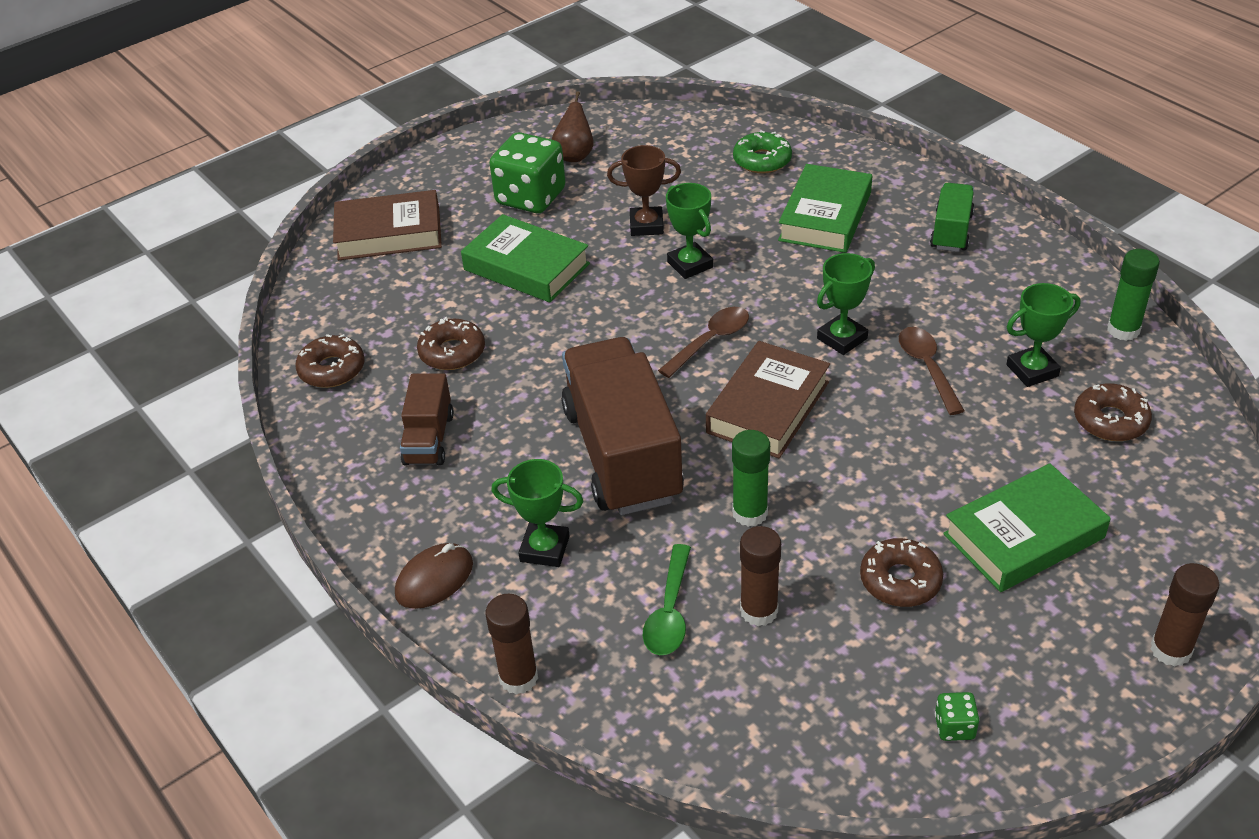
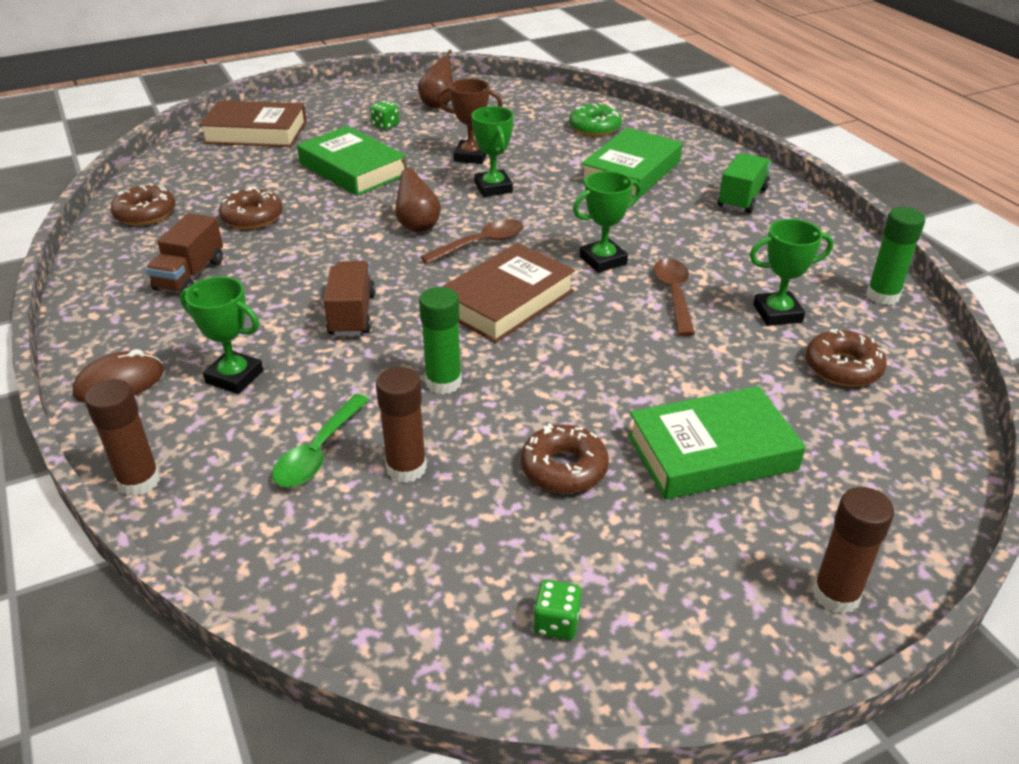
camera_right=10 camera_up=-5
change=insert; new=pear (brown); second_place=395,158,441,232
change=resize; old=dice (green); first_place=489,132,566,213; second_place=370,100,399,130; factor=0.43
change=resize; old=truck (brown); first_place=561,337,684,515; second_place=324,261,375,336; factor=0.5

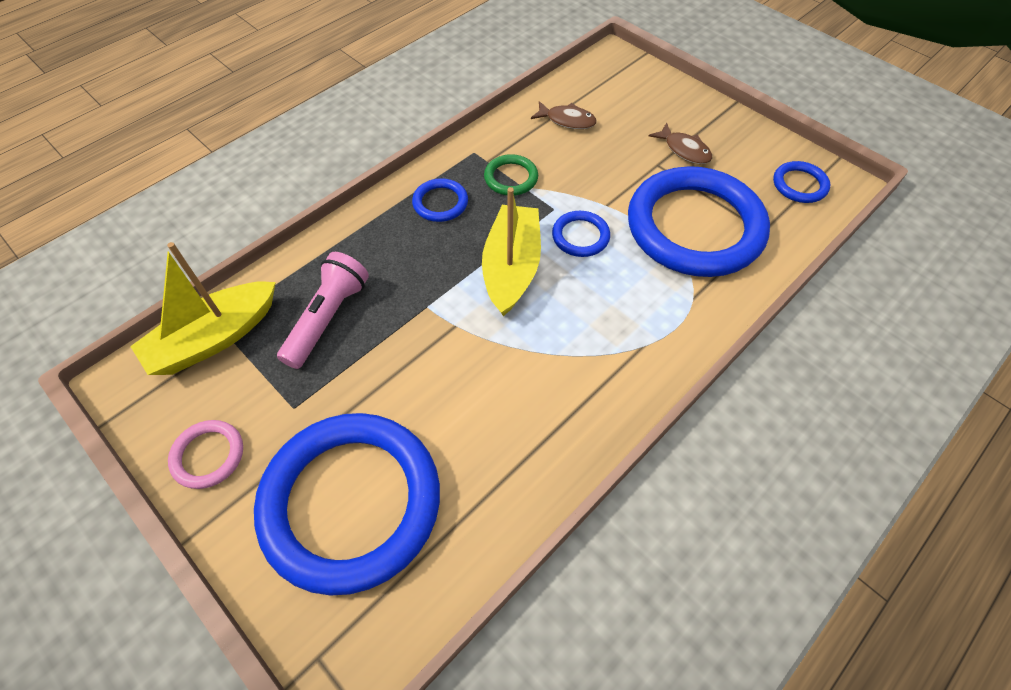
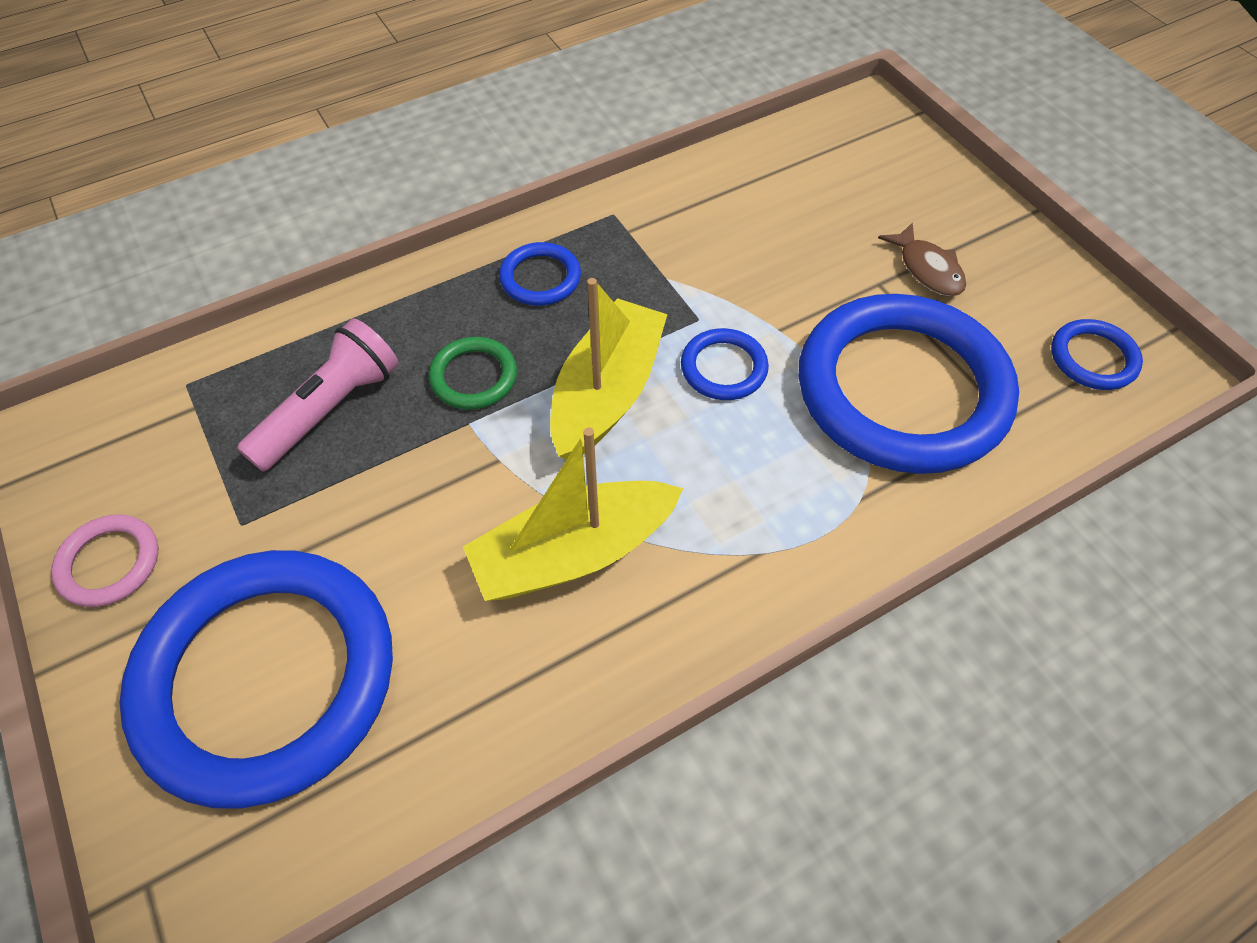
camera_right=15 camera_up=0
change=delete; old=fish (brown); first_place=531,101,597,129
change=move; old=boat (yellow); first_place=130,242,276,375; second_place=463,427,683,601
change=move; old=ring (green); first_place=484,154,538,195; second_place=428,337,517,410

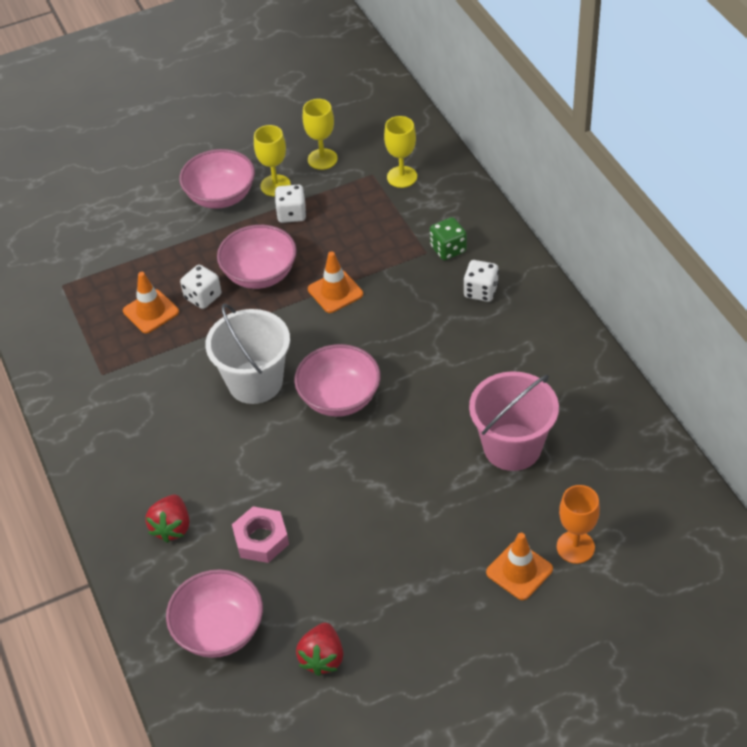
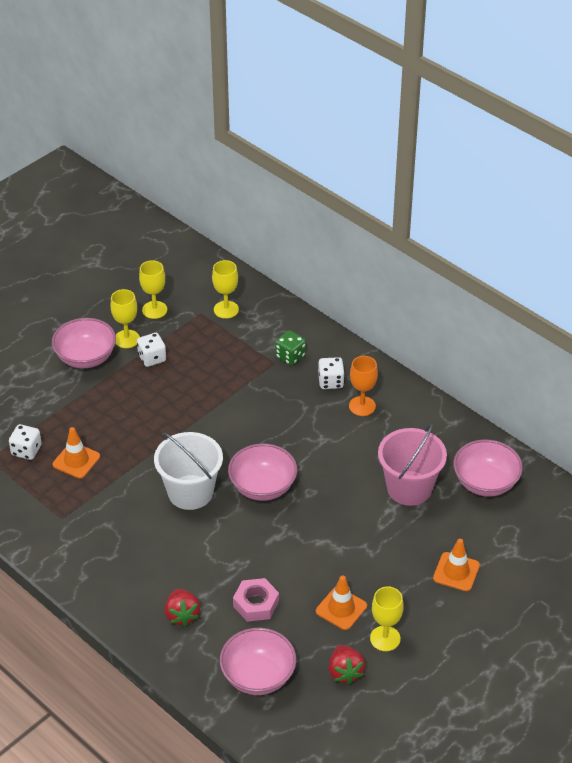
camera_right=-25 camera_up=-5
change=insert; new=goblet (yellow); second_place=370,586,403,651
change=move; old=dice (white); first_place=180,265,221,309; second_place=9,424,42,460
change=move; old=bowl (pink); first_place=217,225,297,289; second_place=453,439,523,497
change=move; old=traffic cone (orange); first_place=308,251,363,313; second_place=316,575,367,630
change=move; old=goblet (orange); first_place=557,485,600,564; second_place=349,356,378,416

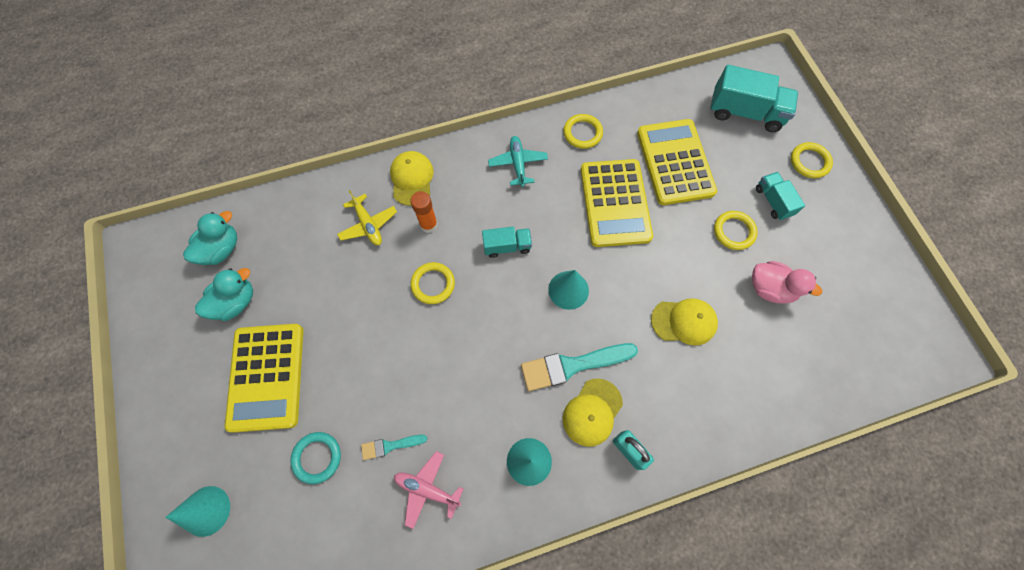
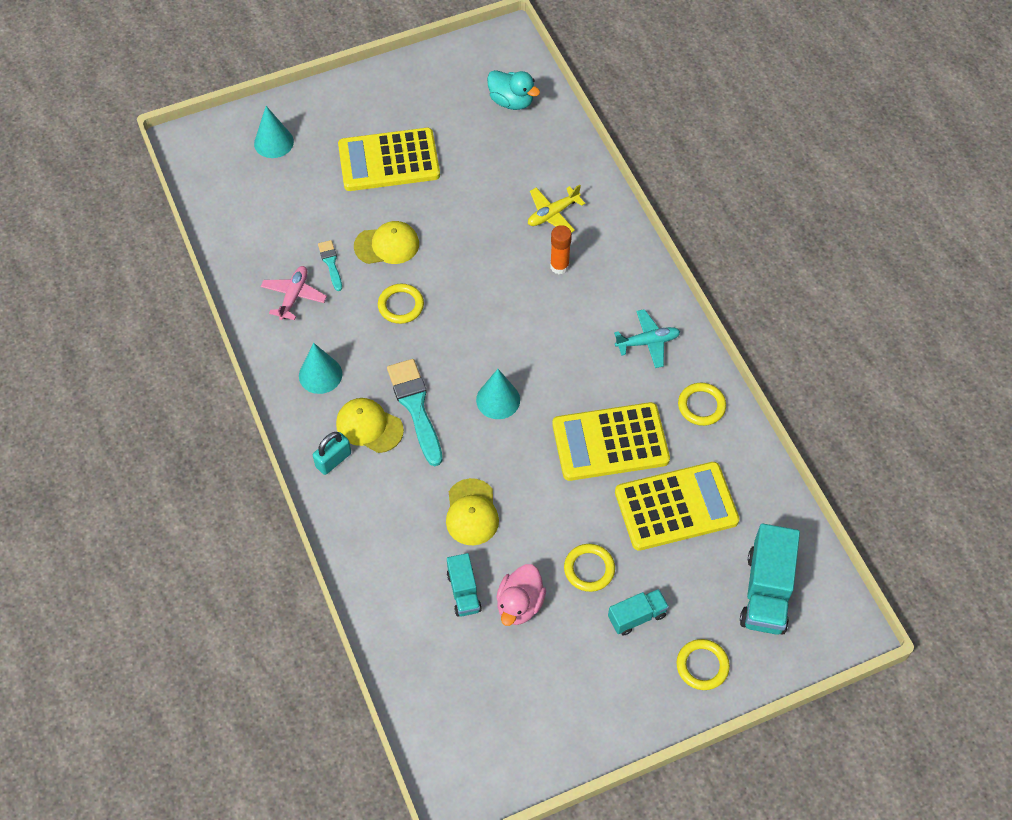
camera_right=85 camera_up=-10
change=delete; old=duck (turquoise); first_place=195,268,253,321
change=delete; old=ring (turquoise); first_place=290,432,341,484
change=move; old=cap (yellow); first_place=390,151,434,206; second_place=354,221,419,264
change=move; old=ring (yellow); first_place=410,262,455,304; second_place=378,284,424,324
change=move; old=truck (turquoise); first_place=482,227,532,258; second_place=447,553,482,616

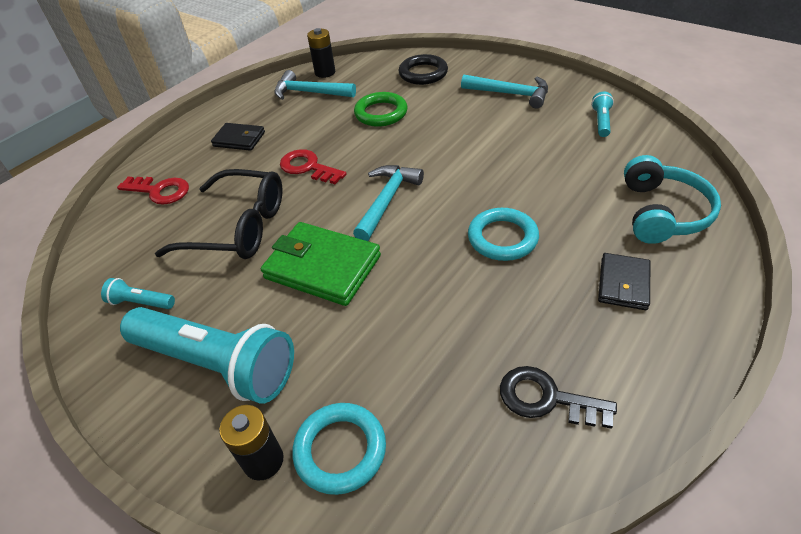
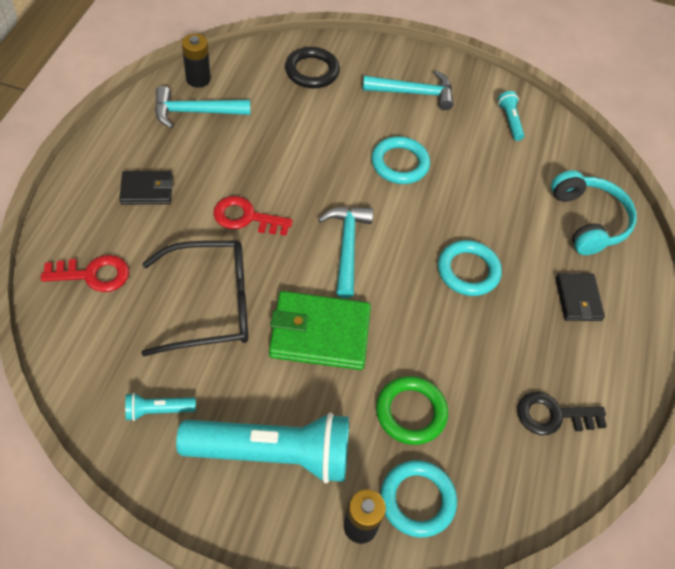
camera_right=-30 camera_up=10
change=insert; new=ring (turquoise); second_place=371,136,430,184
change=move; old=ring (green); first_place=354,92,408,127; second_place=376,376,448,445

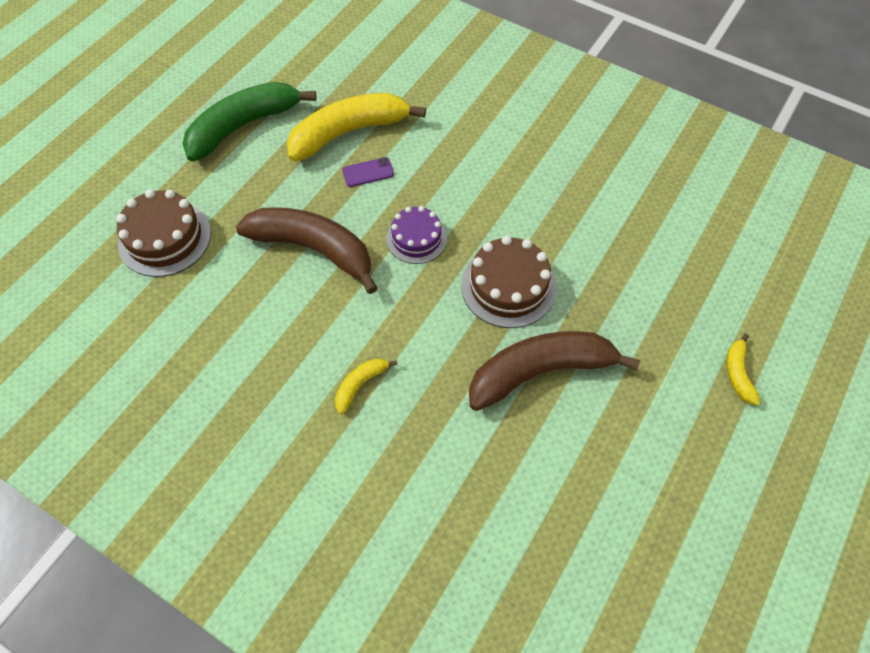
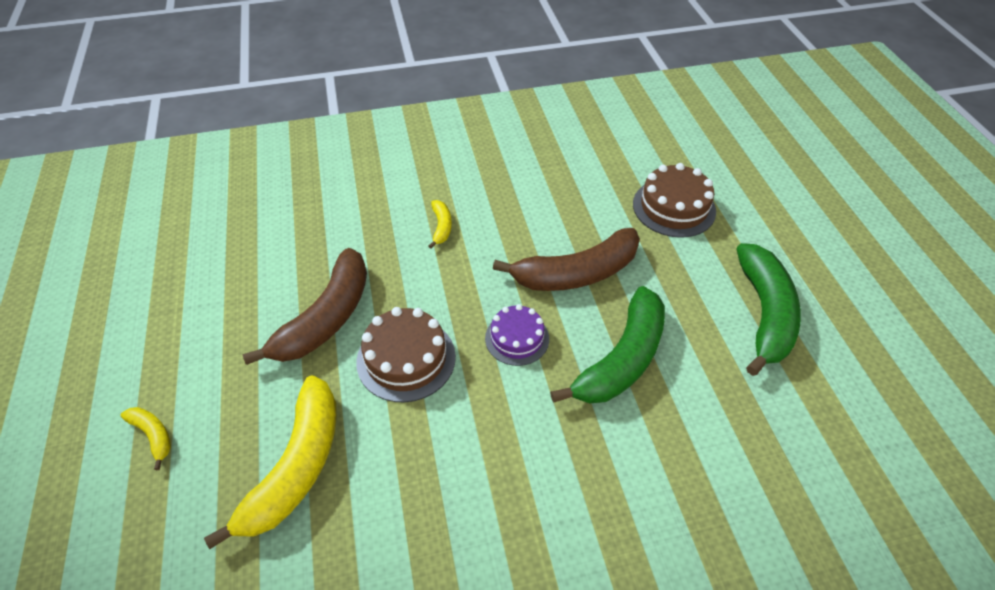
camera_right=135 camera_up=-10
change=move; old=banana (yellow); first_place=287,93,426,161; second_place=204,375,336,549
change=replace; old=phone (purple); new=banana (green); first_place=342,157,394,187; second_place=550,286,665,404

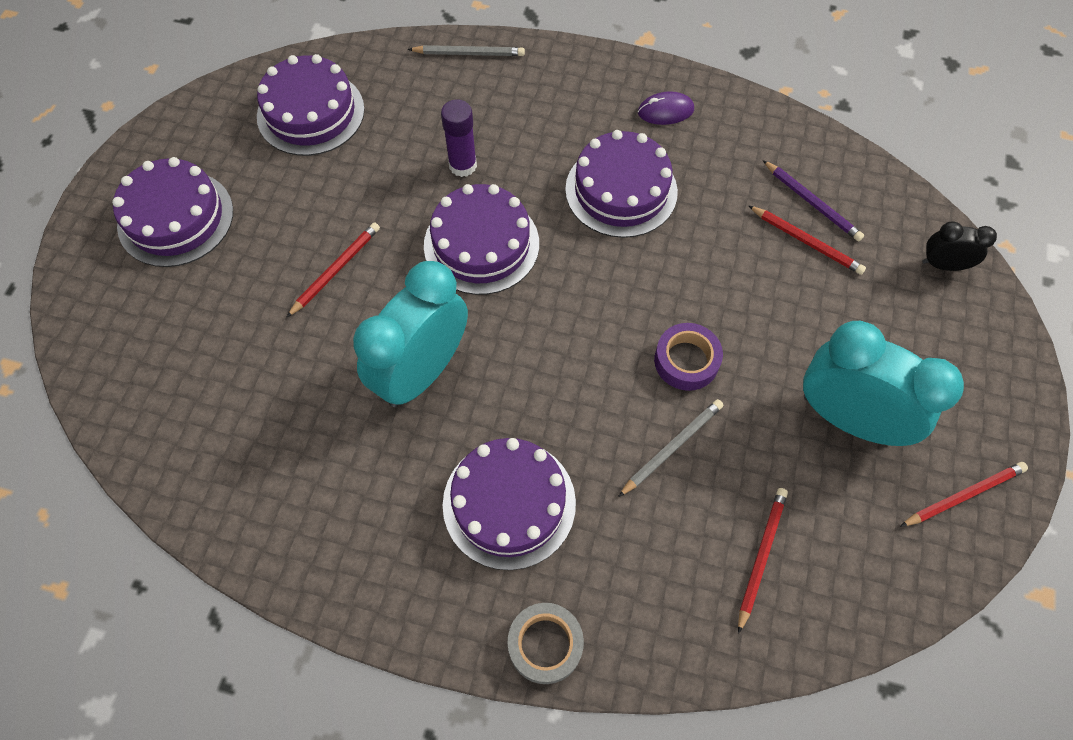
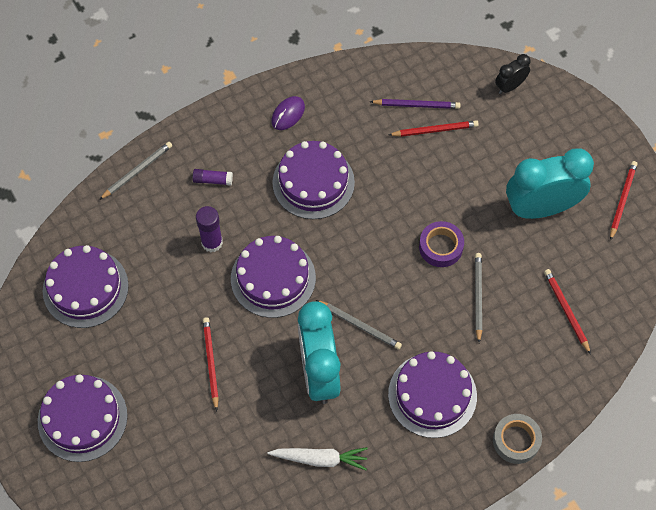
camera_right=-45 camera_up=0
change=insert; new=glue stick (purple); second_place=193,169,233,186
change=insert; new=carrot (white); second_place=267,447,368,470
change=insert; new=pencil (grey); second_place=316,300,402,350

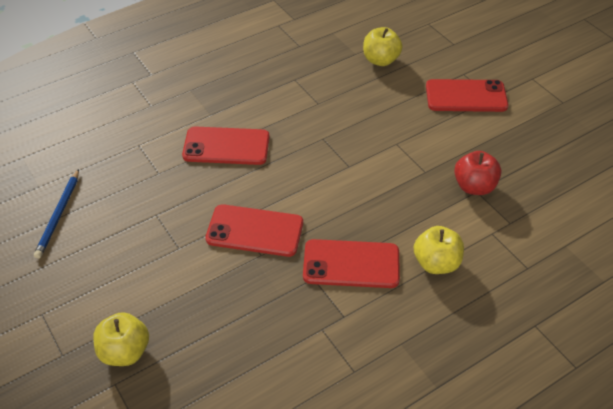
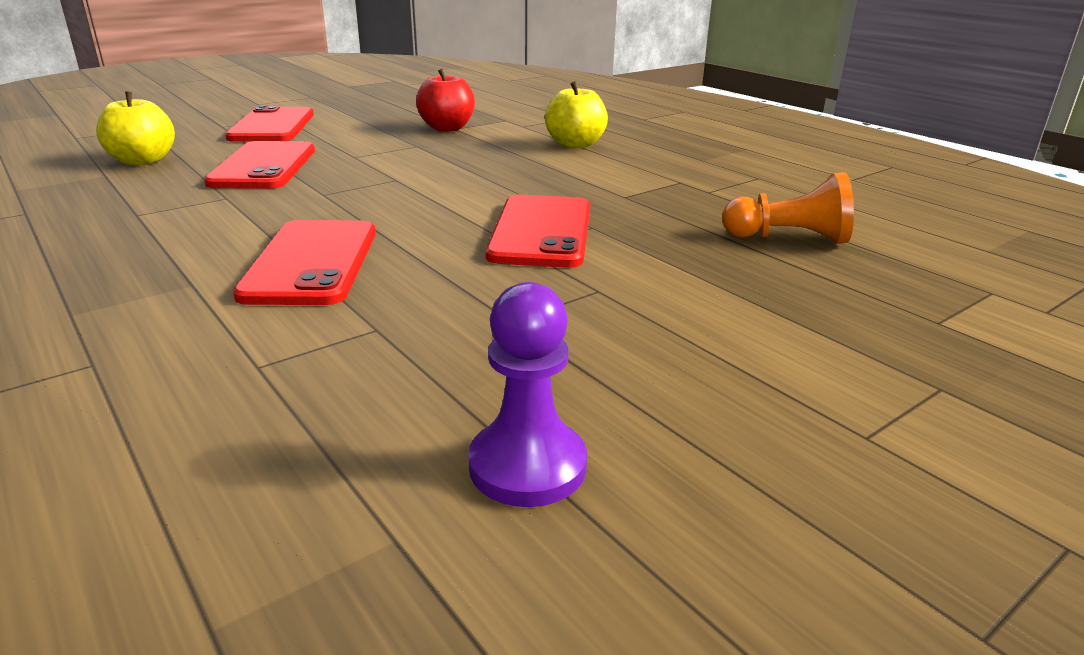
camera_right=-95 camera_up=-20
change=delete; old=apple (yellow); first_place=93,312,149,366
change=insert; new=pawn (orange); second_place=722,172,854,244
change=move; old=phone (red); first_place=303,239,400,288; second_place=204,141,315,189
change=replace; old=pencil (blue); new=pawn (purple); first_place=34,169,79,259; second_place=468,282,587,507

